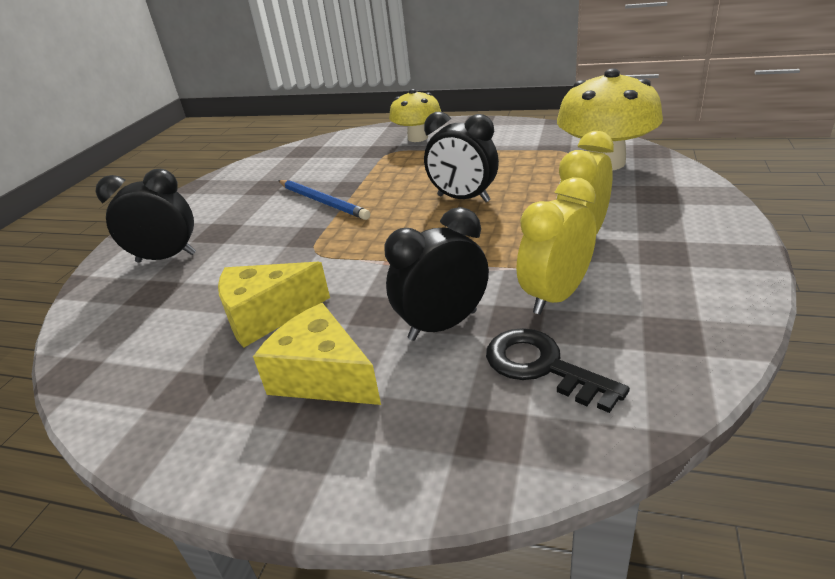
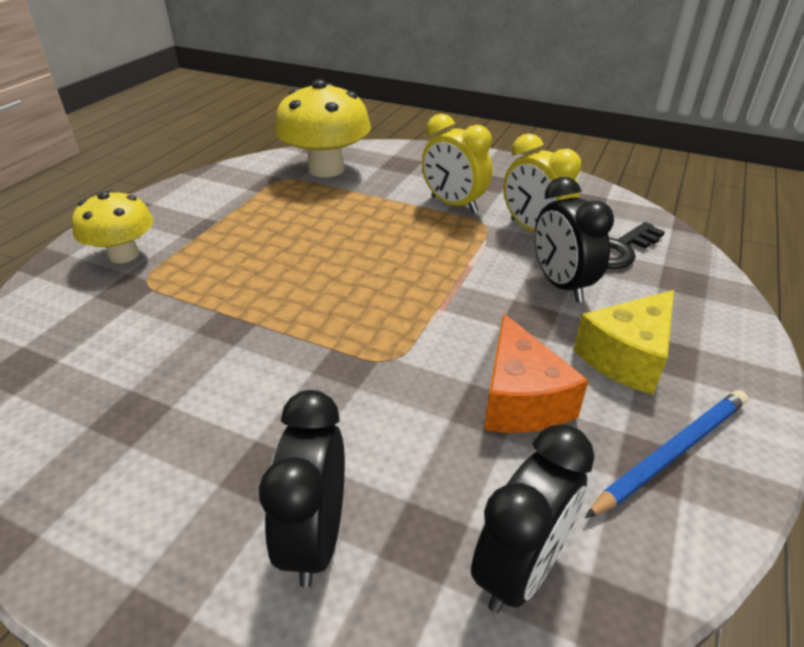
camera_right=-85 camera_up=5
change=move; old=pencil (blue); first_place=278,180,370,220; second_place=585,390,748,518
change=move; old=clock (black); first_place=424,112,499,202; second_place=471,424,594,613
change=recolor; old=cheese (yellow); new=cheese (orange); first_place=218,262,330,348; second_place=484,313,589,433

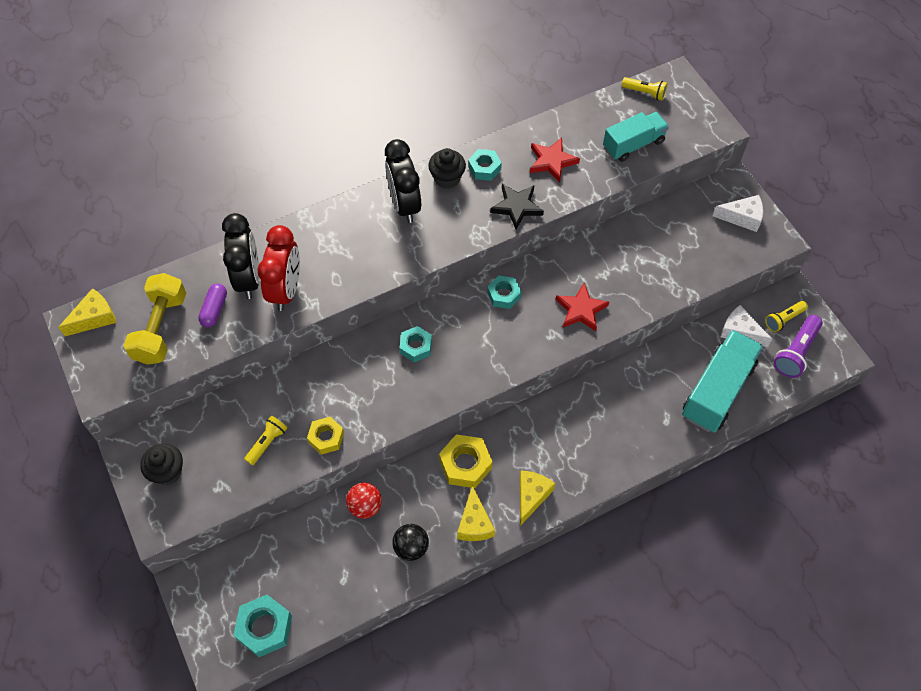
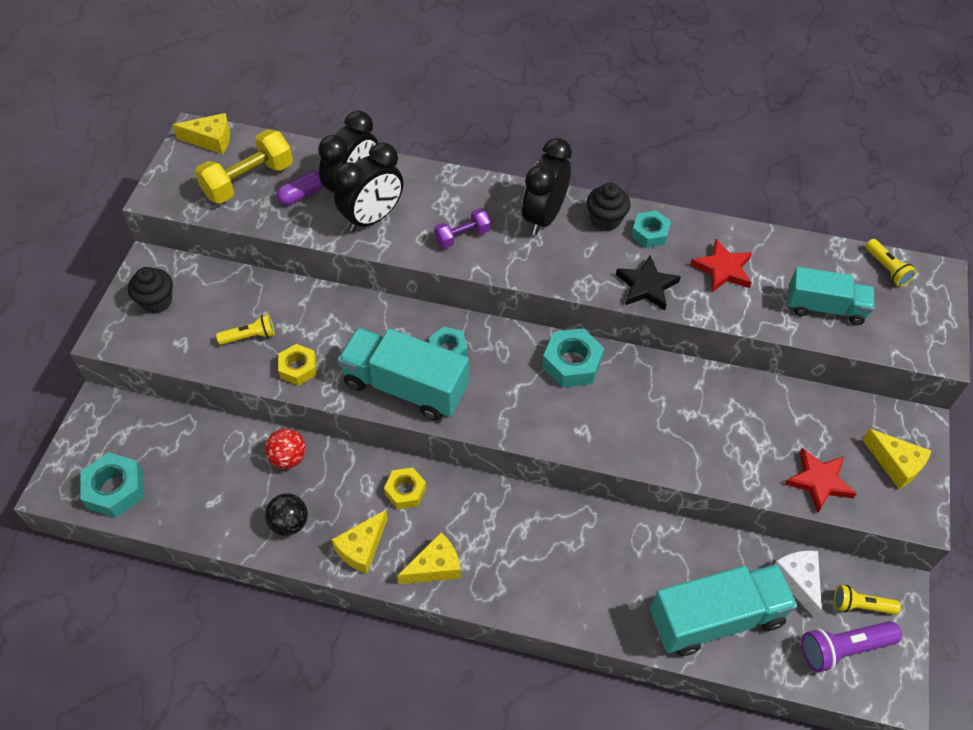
camera_right=40 camera_up=-5
change=insert; new=truck (turquoise); second_place=338,328,469,421
change=insert; new=dumbbell (purple); second_place=434,209,491,249
change=move; old=star (red); first_place=555,283,609,331; second_place=785,448,856,513
change=recolor; old=clock (red); new=clock (black); first_place=257,225,300,311; second_place=334,143,403,232
change=recolor; old=cheese (white); new=cheese (yellow); first_place=713,195,763,232; second_place=862,429,931,489
change=resize; old=nut (yellow); first_place=439,434,493,488; second_place=384,467,426,509; factor=0.67
change=resize; old=nut (turquoise); first_place=487,275,521,309; second_place=542,328,604,388; factor=1.5

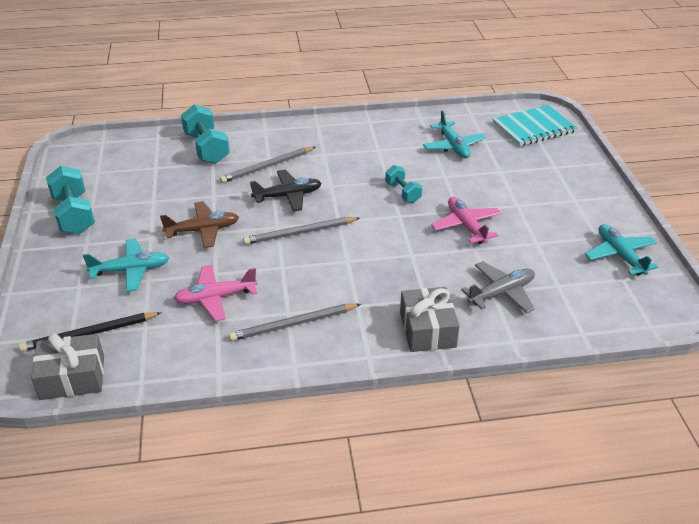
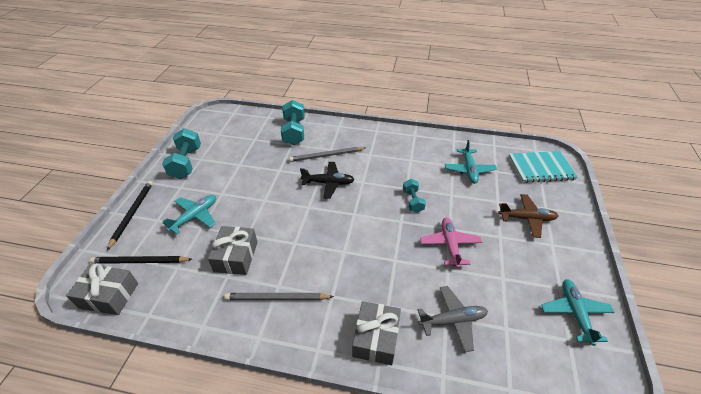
camera_right=20 camera_up=5
change=delete; old=pencil (grey); first_place=243,217,359,245
change=insert; new=pencil (black); second_place=107,181,153,250
change=move; old=plane (brown); first_place=160,201,239,248; second_place=498,194,558,238
change=replace; old=plane (pink); new=gift (grey); first_place=174,265,258,321; second_place=208,226,258,275
change=rotate; old=plane (turquoise); first_place=83,239,169,292; second_place=162,195,216,234; degrees=-60

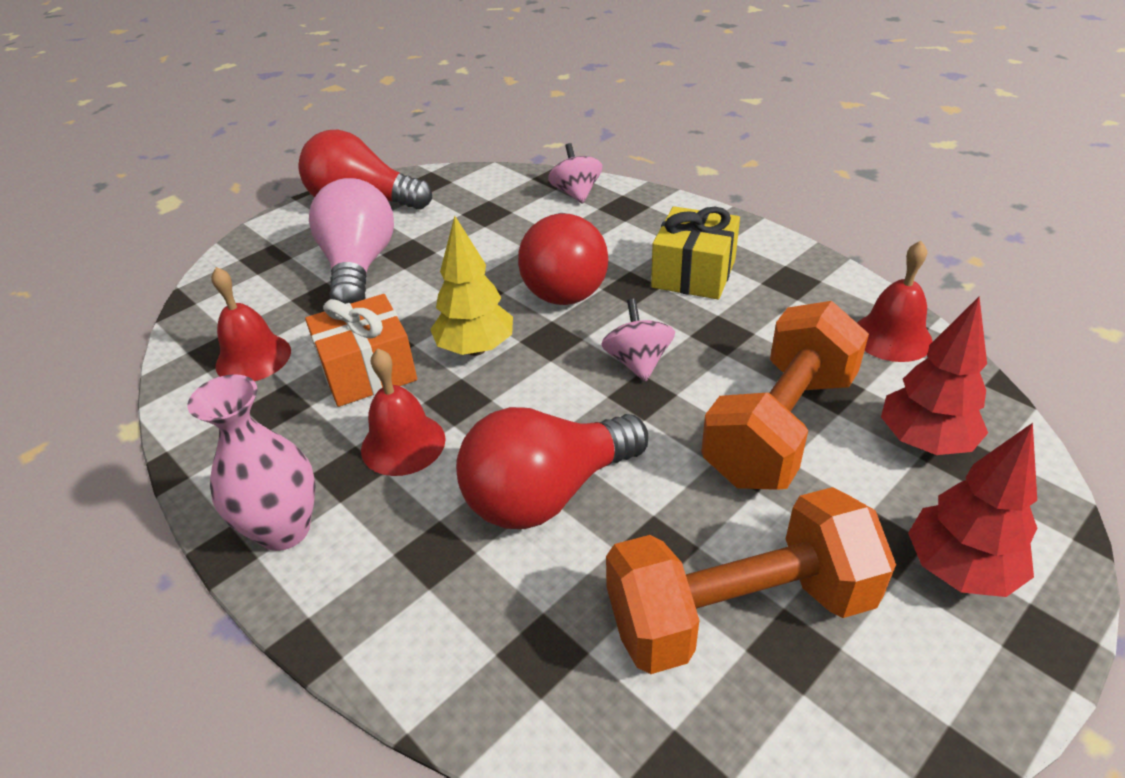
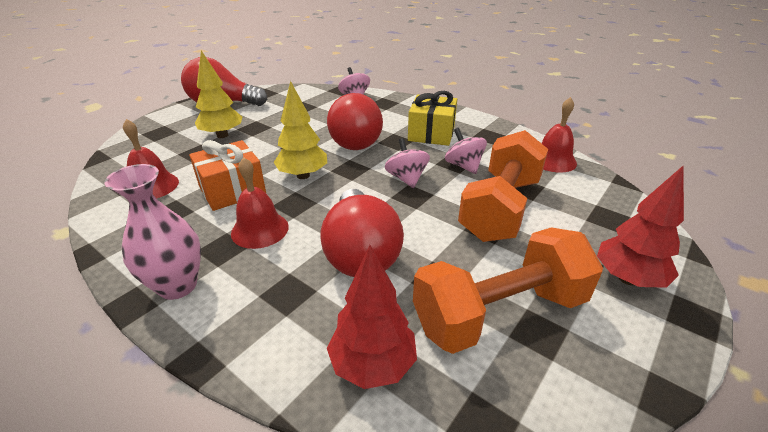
camera_right=-10 camera_up=-5
change=insert; new=spinning top (pink); second_place=445,128,487,174
change=move; old=tree (red); first_place=881,297,988,455; second_place=327,245,417,389
change=replace; old=light bulb (pink); new=tree (yellow); first_place=309,178,394,304; second_place=195,51,242,138
change=rotate; old=light bulb (red); first_place=456,407,648,529; second_place=320,189,404,277; degrees=-60

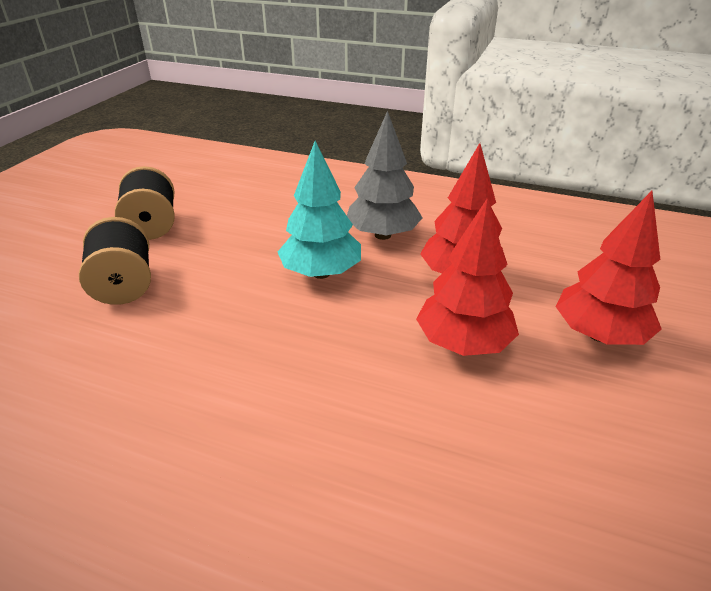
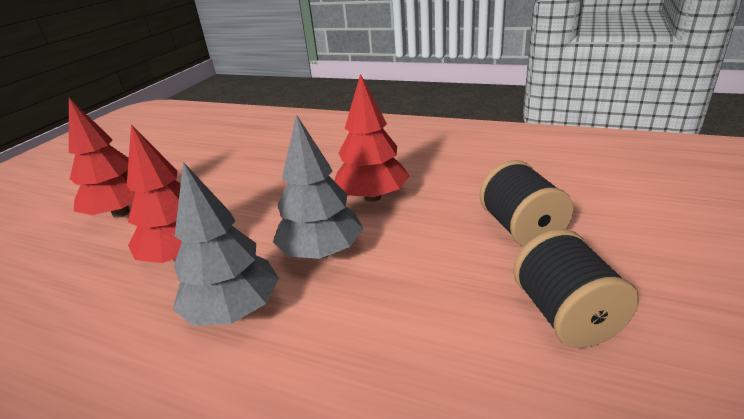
camera_right=-175 camera_up=-5
change=move; old=tree (red); first_place=416,198,519,356; second_place=334,74,409,202
change=recolor; old=tree (turquoise); new=tree (grey); first_place=278,141,361,279; second_place=273,114,363,259

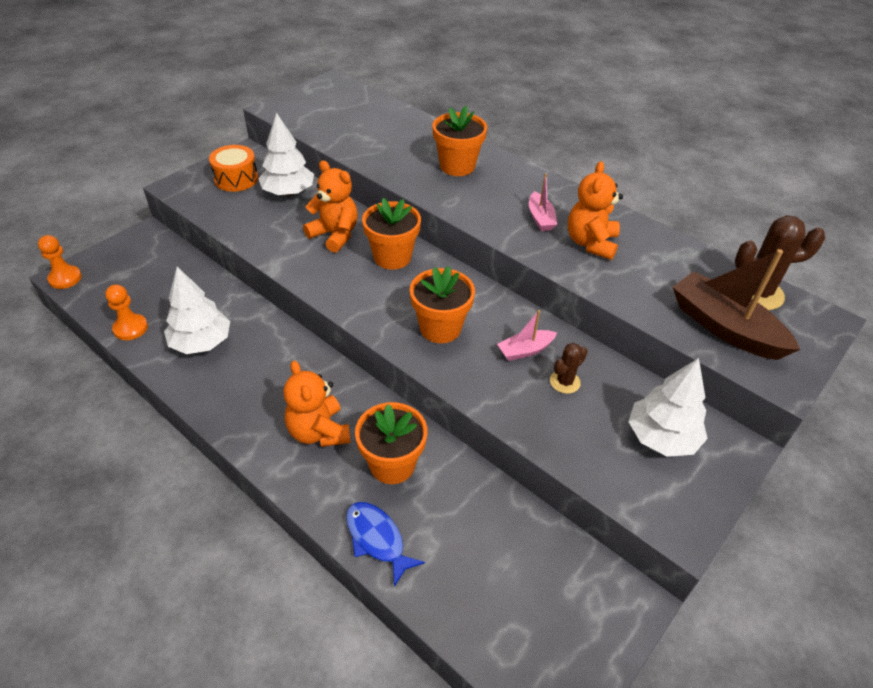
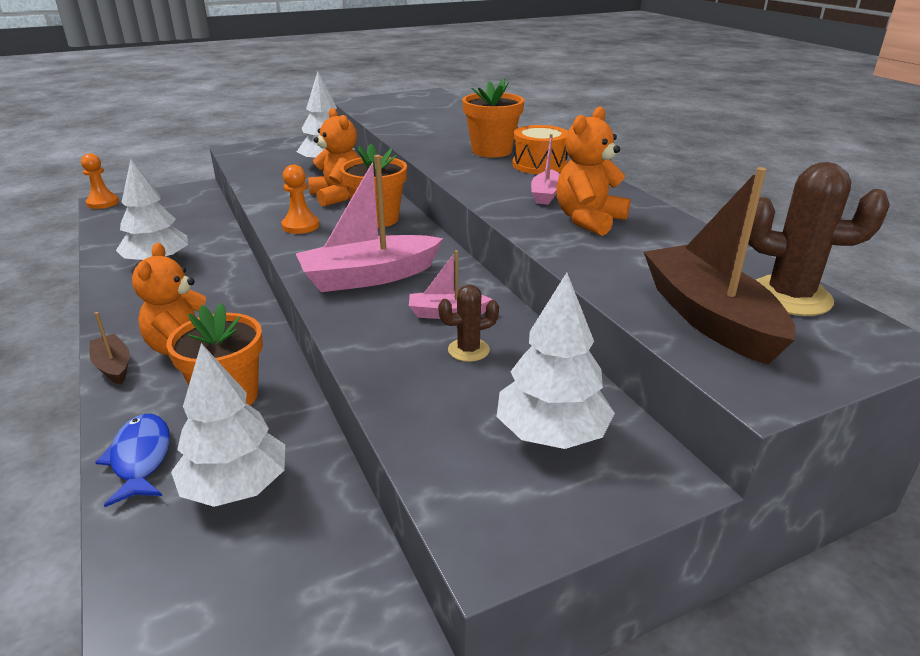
camera_right=25 camera_up=-15
change=insert; new=boat (brown); second_place=90,312,130,384
change=insert; new=tree (white); second_place=171,343,285,507
change=move; old=pawn (orange); first_place=105,284,148,340; second_place=282,165,319,234
change=move; old=drum (orange); first_place=209,145,258,192; second_place=512,125,568,174
change=replace; old=flower pot (orange); new=boat (pink); first_place=410,266,475,343; second_place=296,155,443,292

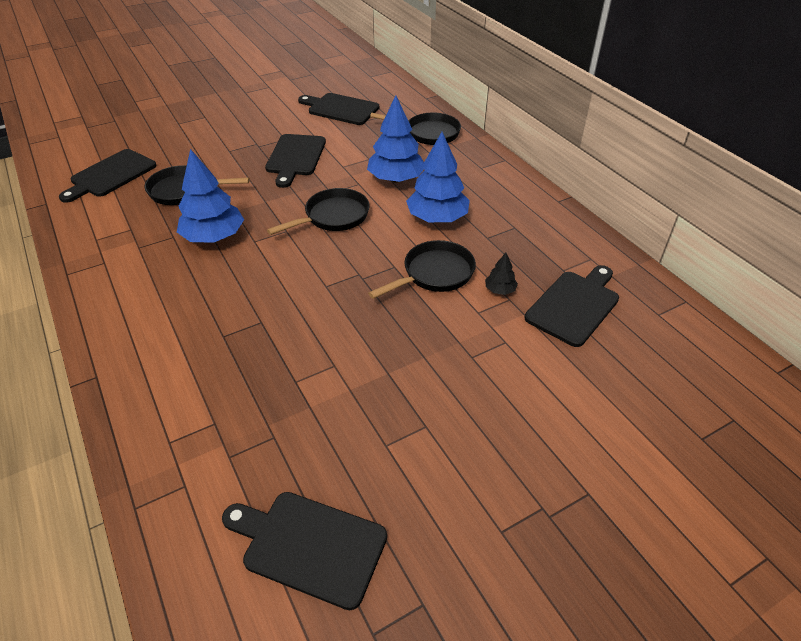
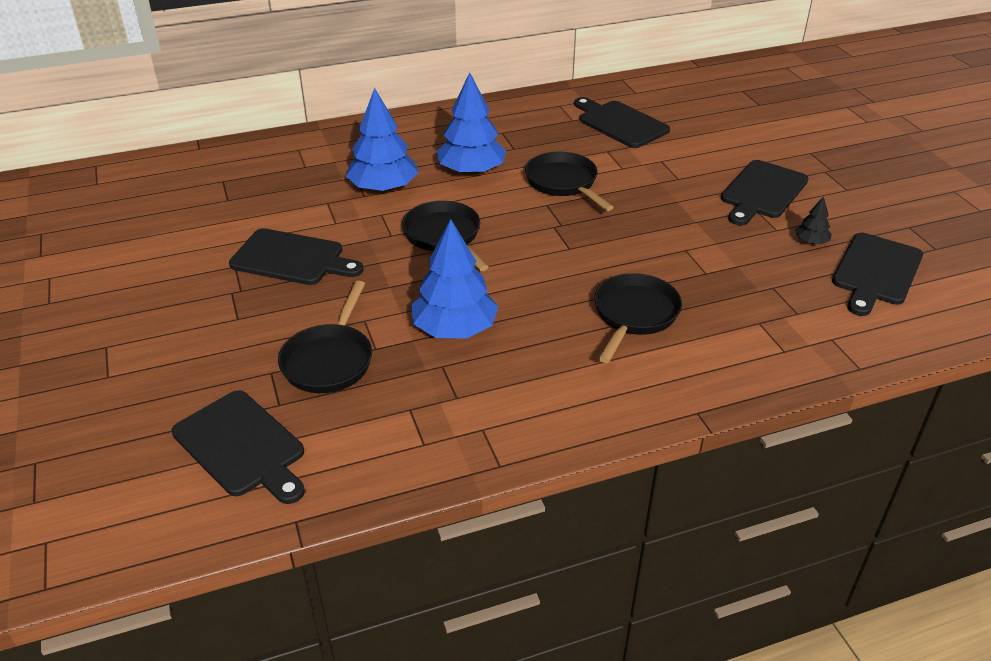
camera_right=-80 camera_up=-5
change=move; old=cutting board (black); first_place=298,93,379,125; second_place=721,160,809,225
change=move; old=pan (black); first_place=370,113,461,145; second_place=594,273,682,363
change=move; old=tree (black); first_place=485,253,518,295; second_place=795,196,832,244

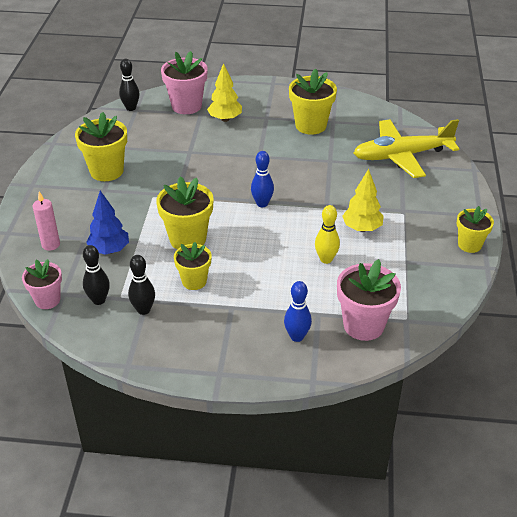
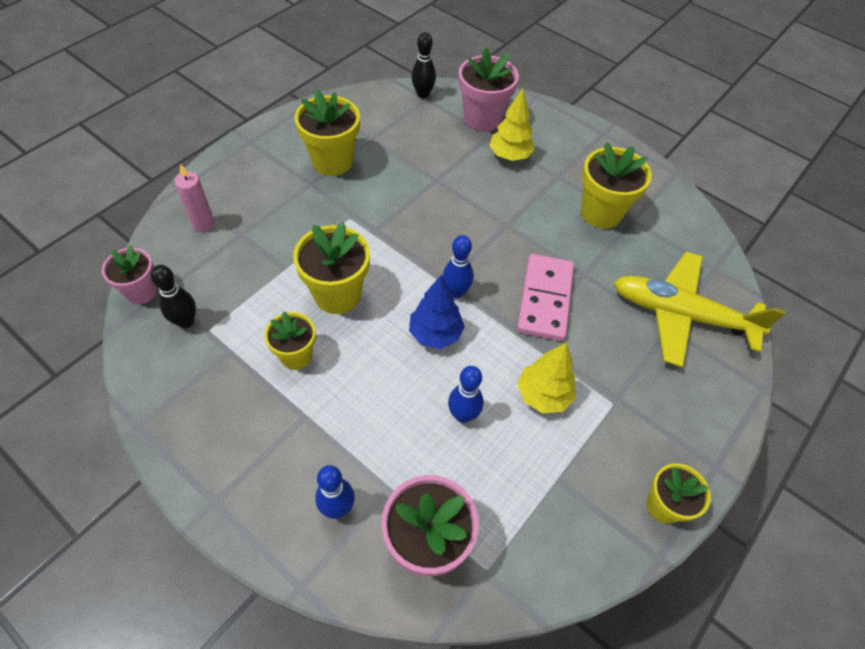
camera_right=30 camera_up=15
change=delete; old=bowling pin (black); first_place=128,255,155,315
change=insert; new=domino (pink); second_place=517,254,574,341
change=move; old=tree (blue); first_place=86,191,129,255; second_place=409,275,465,349
change=recolor; old=bowling pin (yellow); new=bowling pin (blue); first_place=315,205,340,264; second_place=448,366,484,423

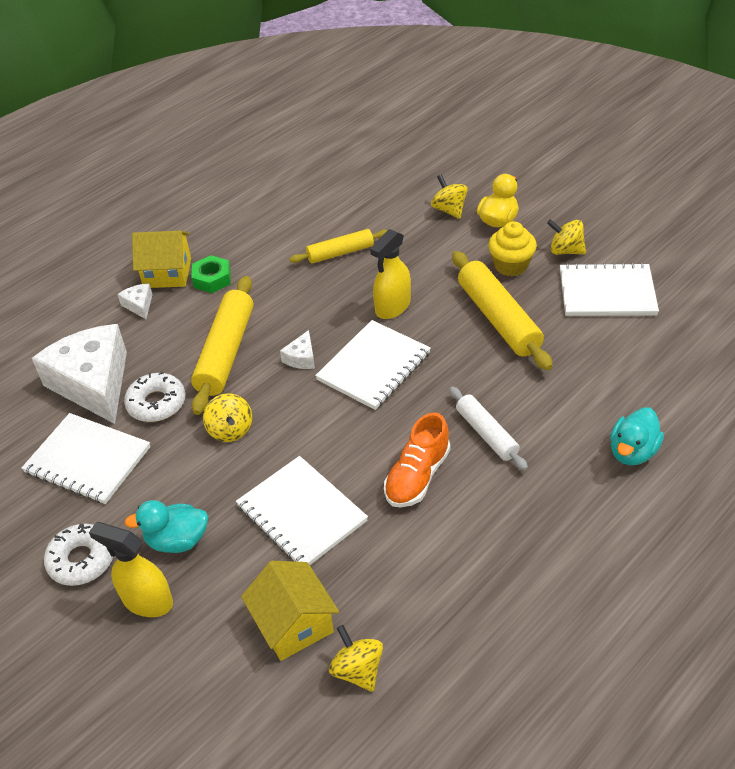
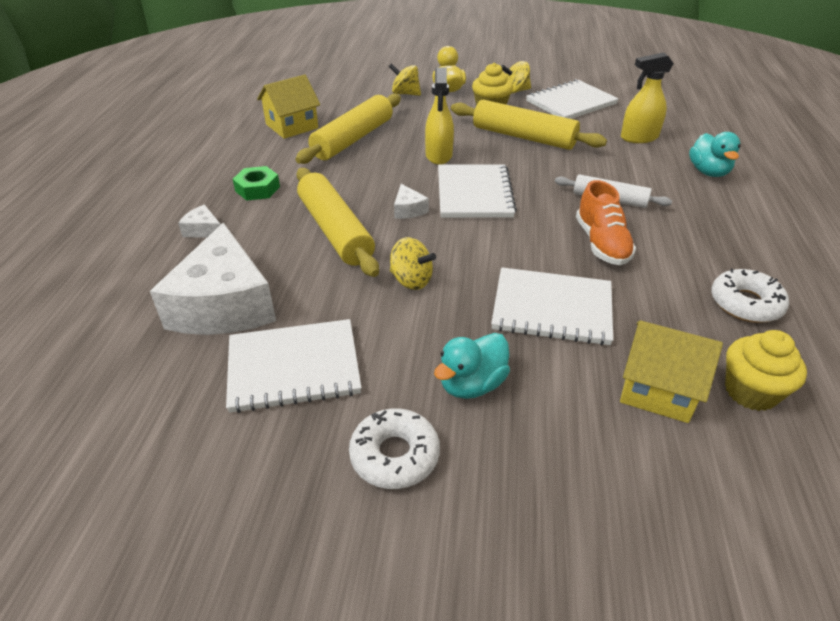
camera_right=-40 camera_up=-5
change=move; old=spray bottle (yellow); first_place=89,522,173,617; second_place=621,52,674,143
change=move; old=donut (white); first_place=124,372,185,422; second_place=711,269,789,323
change=move; old=house (yellow); first_place=132,231,191,288; second_place=257,74,320,139
change=replace; old=spinning top (yellow); new=cupcake (yellow); first_place=329,625,383,692; second_place=725,330,807,411
change=rotate; old=cheese (white); first_place=32,324,127,424; second_place=150,223,276,335; degrees=-120
change=resize; old=rolling pin (yellow); first_place=289,229,388,264; second_place=295,94,401,164; factor=1.65

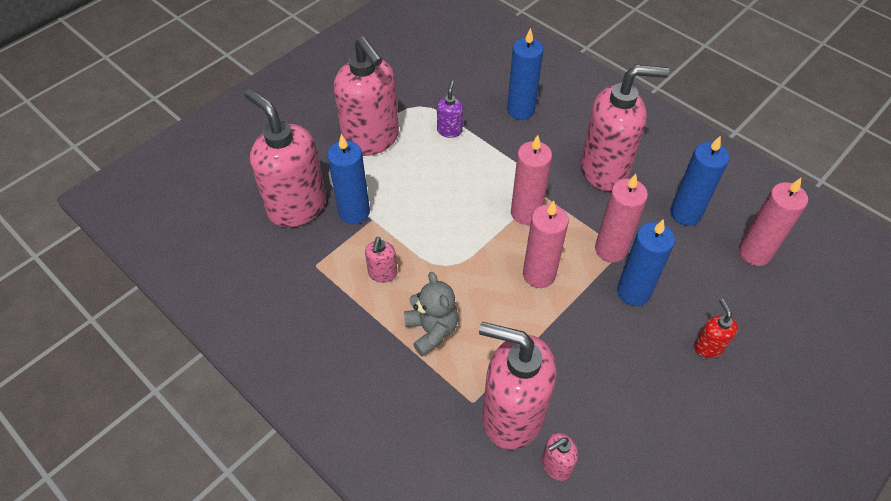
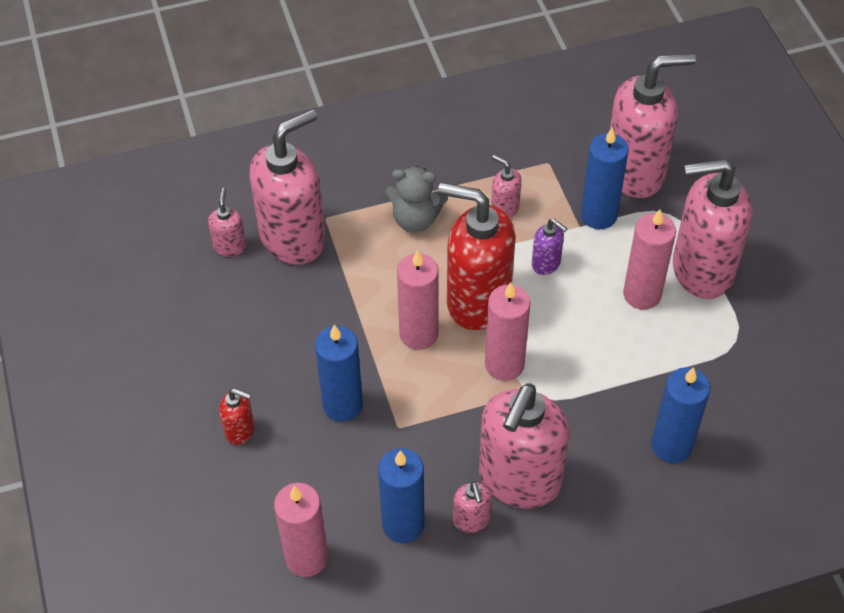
camera_right=120 camera_up=0
change=insert; new=soap dispenser (red); second_place=438,183,516,330
change=insert; new=soap dispenser (pink); second_place=453,481,492,533
change=move; old=soap dispenser (purple); first_place=437,80,463,138; second_place=532,219,567,275
change=move; old=candle (pink); first_place=595,174,648,262; second_place=623,209,676,309

